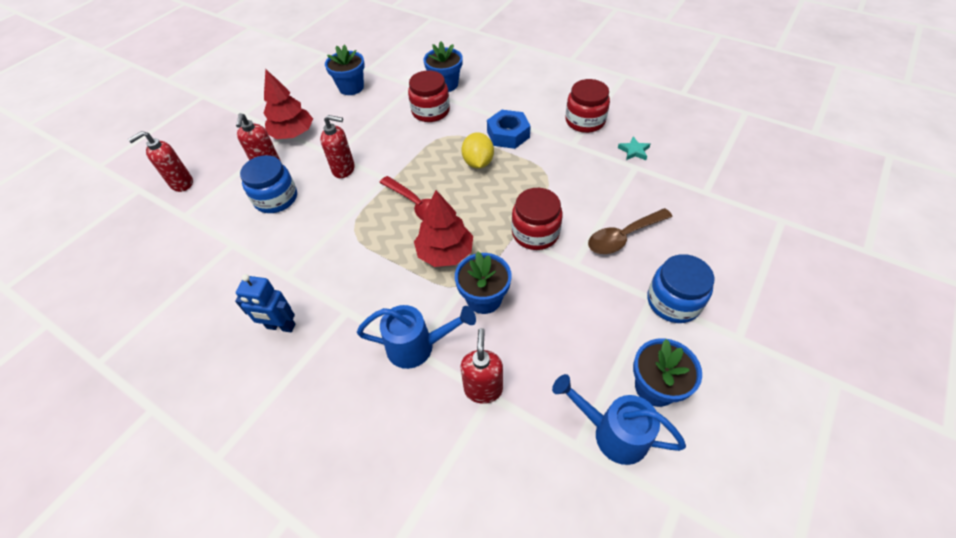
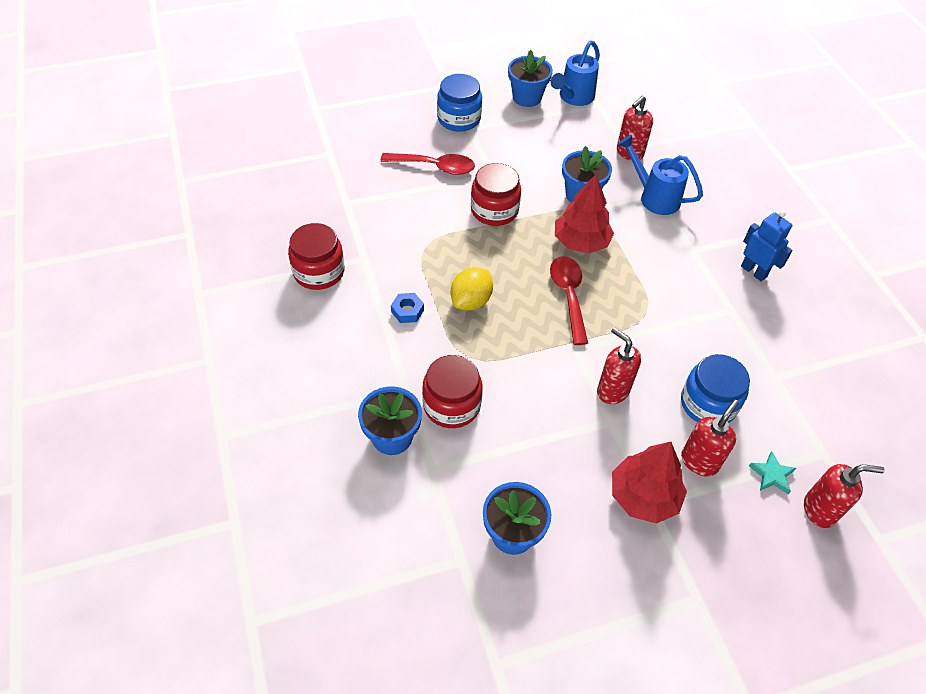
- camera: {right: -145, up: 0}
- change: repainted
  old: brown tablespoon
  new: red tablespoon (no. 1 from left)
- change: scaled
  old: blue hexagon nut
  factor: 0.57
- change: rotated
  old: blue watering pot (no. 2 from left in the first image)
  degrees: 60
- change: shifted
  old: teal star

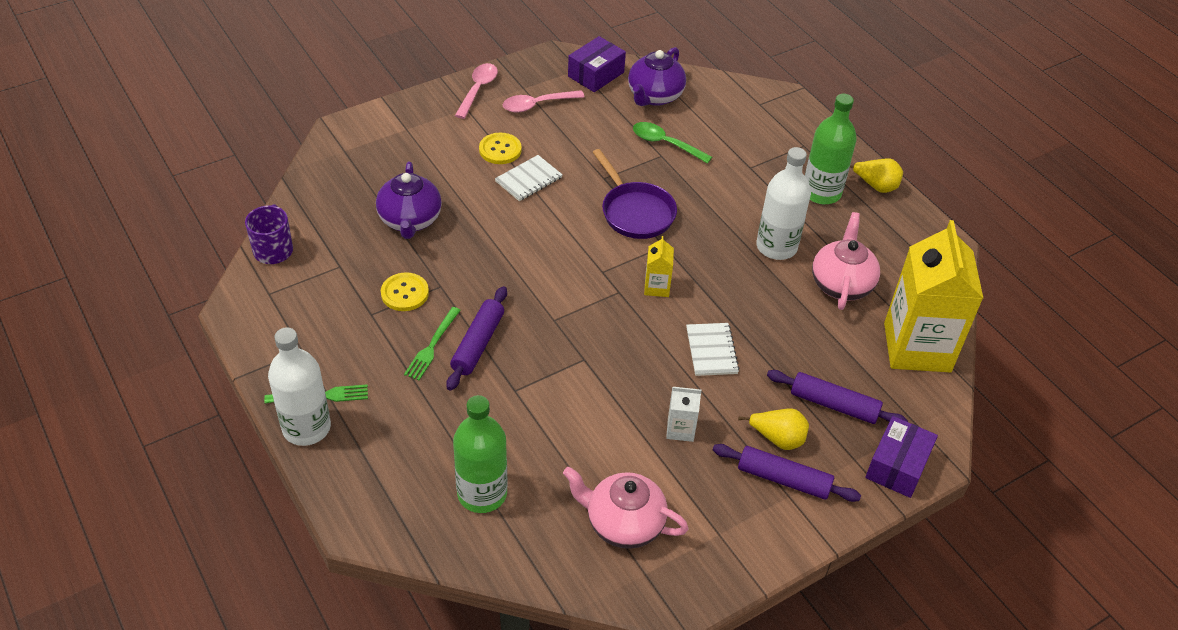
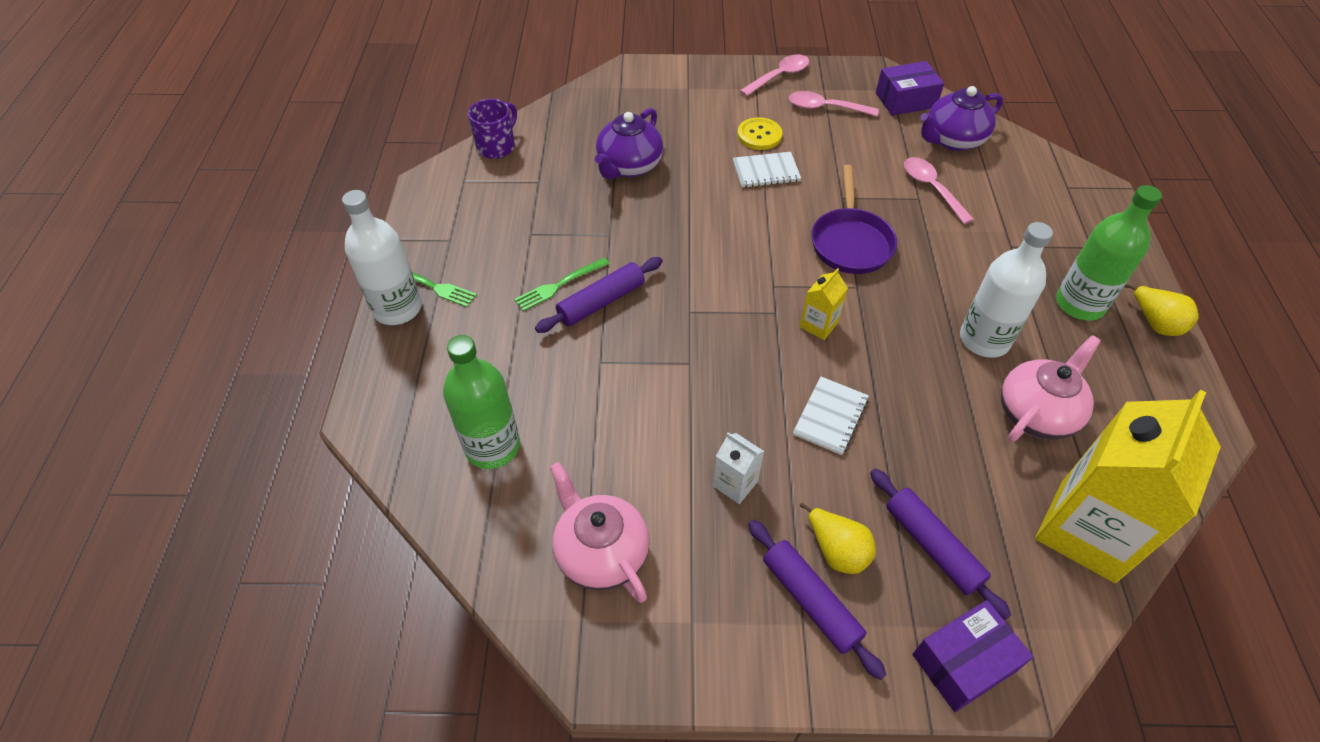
- camera: {right: 35, up: 5}
- change: repainted
  old: green tablespoon
  new: rosy tablespoon (no. 3 from left)
- change: gone
  old: golden button (no. 1 from left)

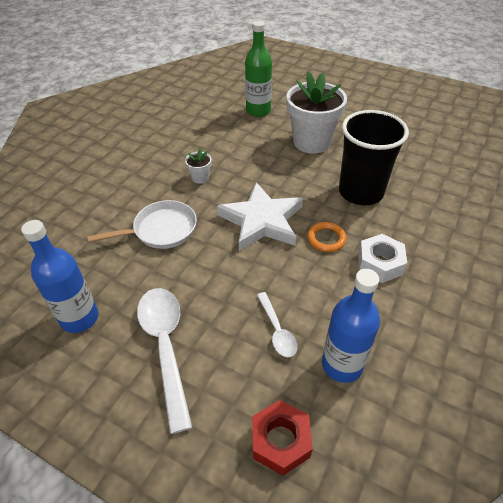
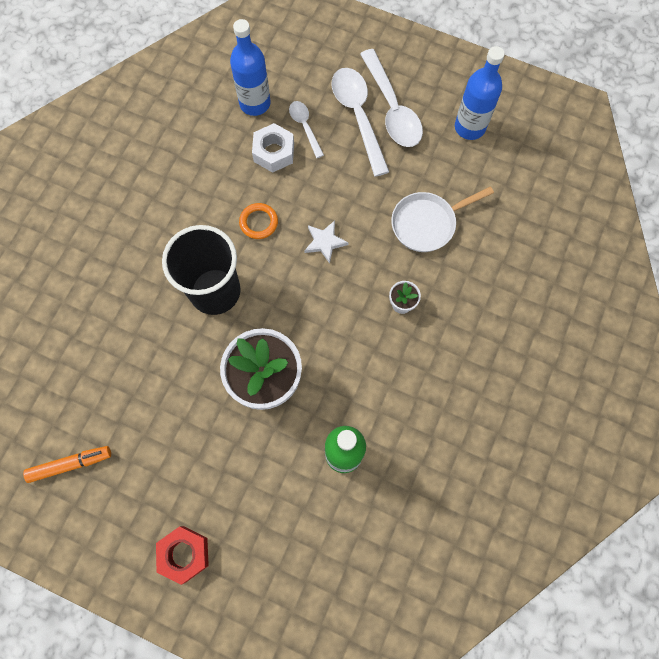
- camera: {right: 175, up: 25}
- change: new
  new: orange marker
- change: shifted
  old: red hexagon nut
- change: shifted
  old: pure white hexagon nut
- change: scaled
  old: pure white star
  factor: 0.48
- change: new
  new: pure white tablespoon (no. 2 from left)

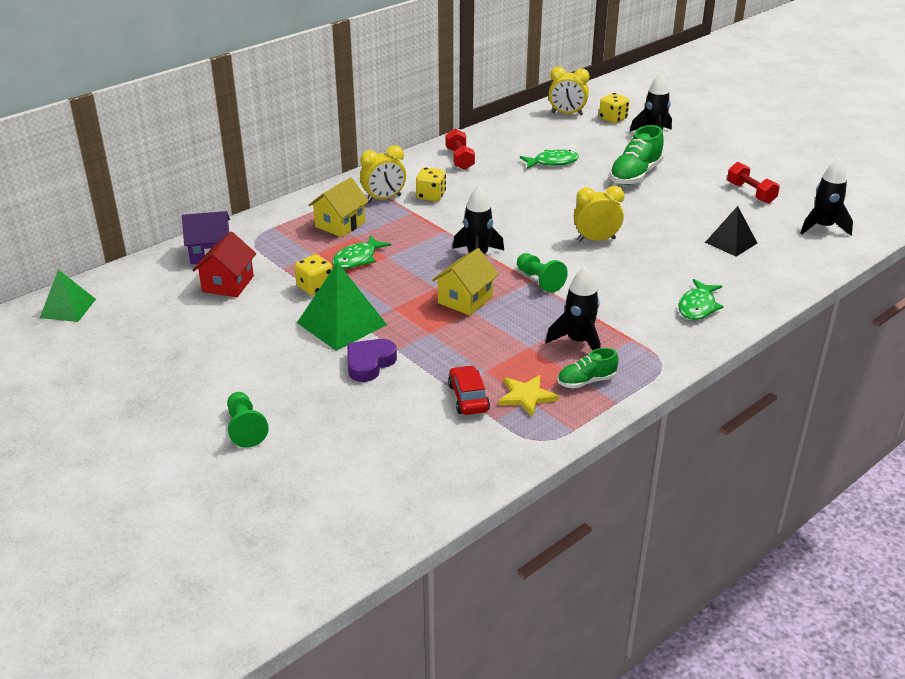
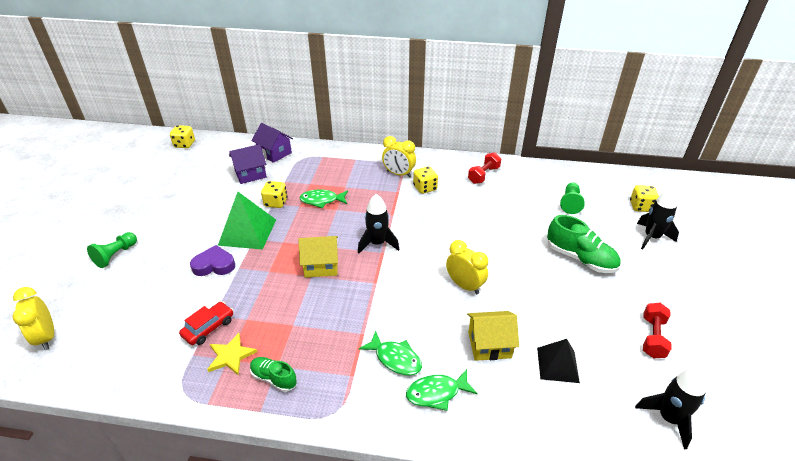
- camera: {right: 50, up: 5}
- change: shifted
  old: golden alarm clock (no. 2 from left in the first image)
  new: golden alarm clock (no. 1 from left)
- change: swapped
  old: green solid pyramid (no. 1 from left)
  new: golden dice (no. 1 from left)
- change: repainted
  old: red toy house
  new: royal purple toy house (no. 1 from left)
- change: shifted
  old: green fish (no. 2 from left)
- change: shifted
  old: golden toy house (no. 1 from left in the first image)
  new: golden toy house (no. 2 from left)
- change: rotated
  old: green sneaker (no. 2 from left)
  degrees: -135
- change: shifted
  old: green chess pawn (no. 2 from left)
- change: gone
  old: jet-black rocket (no. 2 from left)

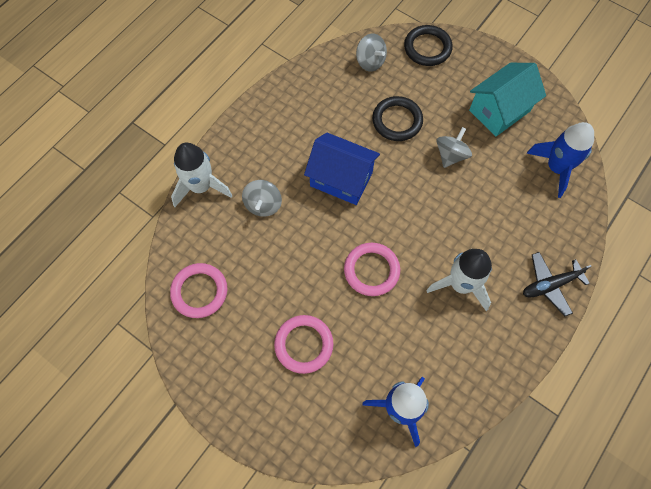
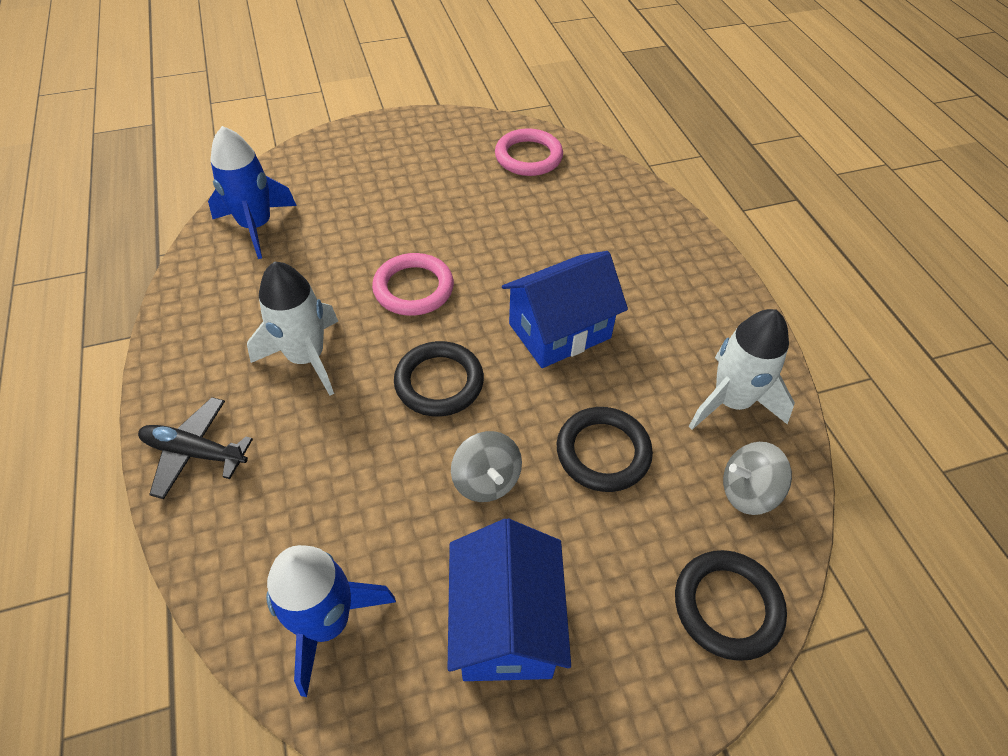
- camera: {right: 125, up: -15}
- change: rotated
  old: jet-black plane
  degrees: -90
- change: new
  new: jet-black hoop (no. 1 from left)
- change: repainted
  old: teal toy house
  new: blue toy house (no. 1 from left)
- change: shifted
  old: pure white rocket (no. 1 from left in the first image)
  new: pure white rocket (no. 2 from left)
- change: gone
  old: grey whirligig (no. 1 from left)
- change: gone
  old: rosy hoop (no. 2 from left)

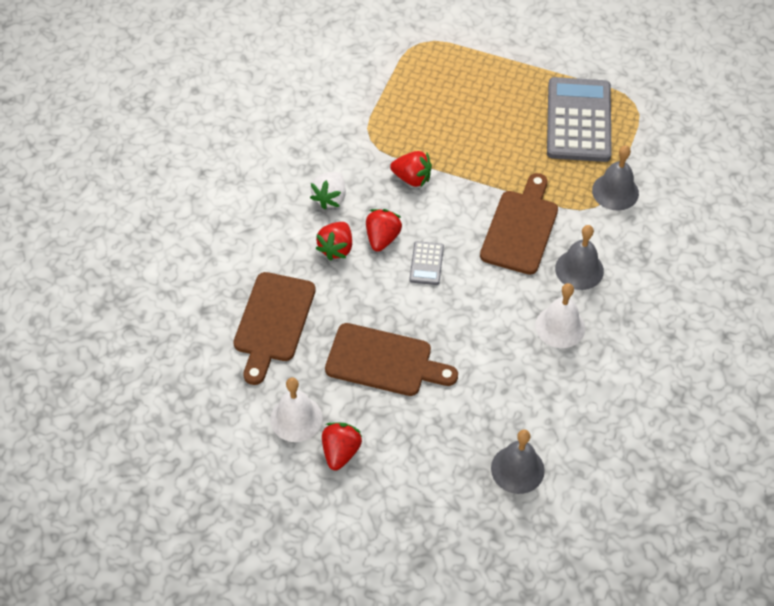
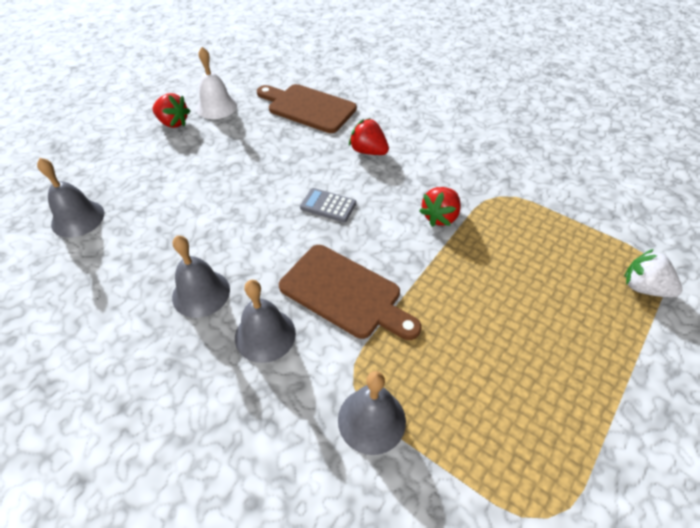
- camera: {right: 105, up: -5}
- change: repainted
  old: pure white school bell (no. 2 from left)
  new: grey school bell (no. 2 from left)
- change: shifted
  old: pure white strawberry
- change: gone
  old: brown chopping board (no. 2 from left)
- change: gone
  old: red strawberry (no. 3 from left)
- change: gone
  old: grey adding machine (no. 2 from left)

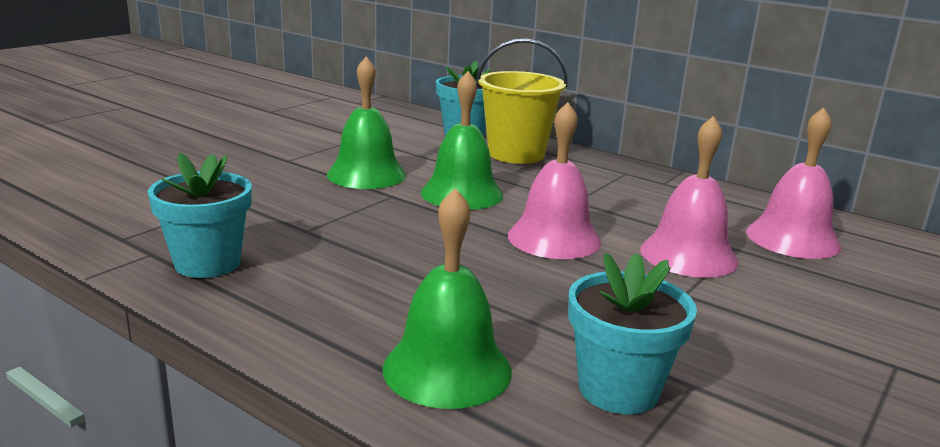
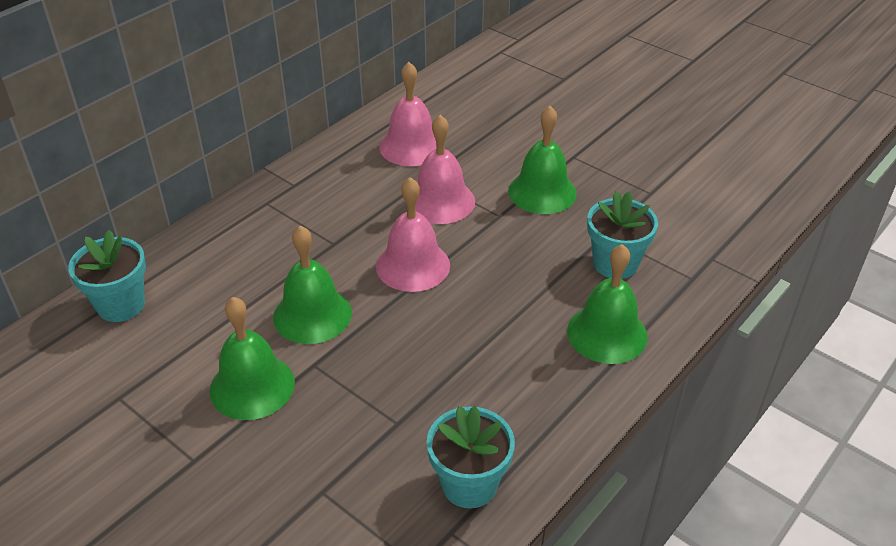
- camera: {right: -85, up: 20}
- change: new
  new: green school bell (no. 3 from left)
- change: gone
  old: golden bucket

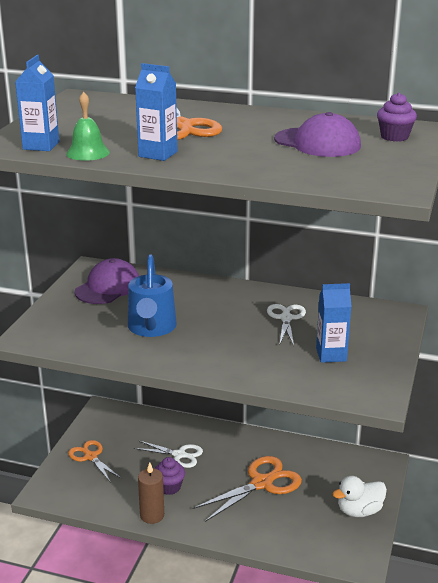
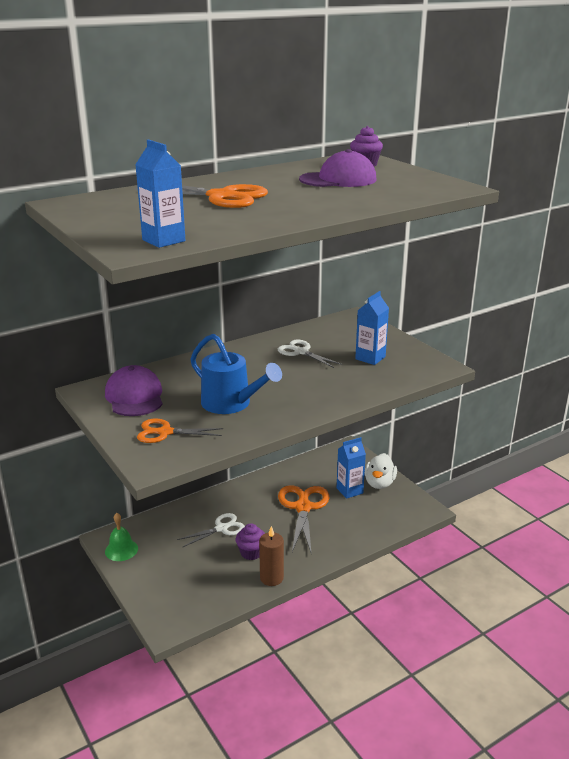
- camera: {right: -50, up: 0}
- change: shifted
  old: green school bell
- change: shifted
  old: orange pair of scissors (no. 1 from left)
- change: shifted
  old: blue carton (no. 2 from left)

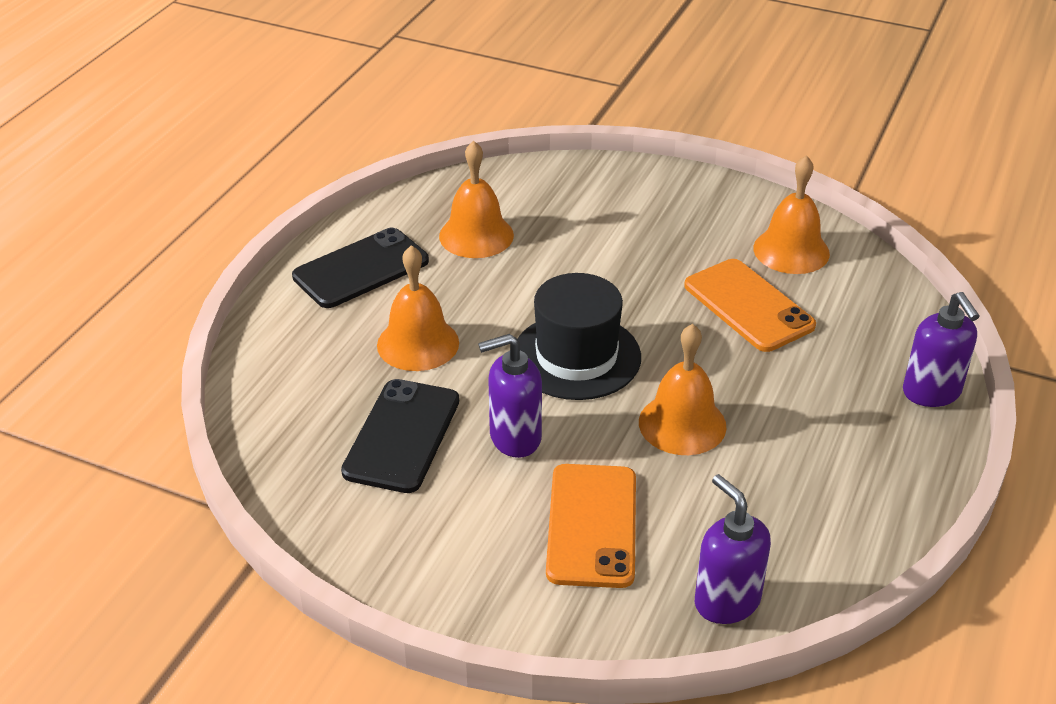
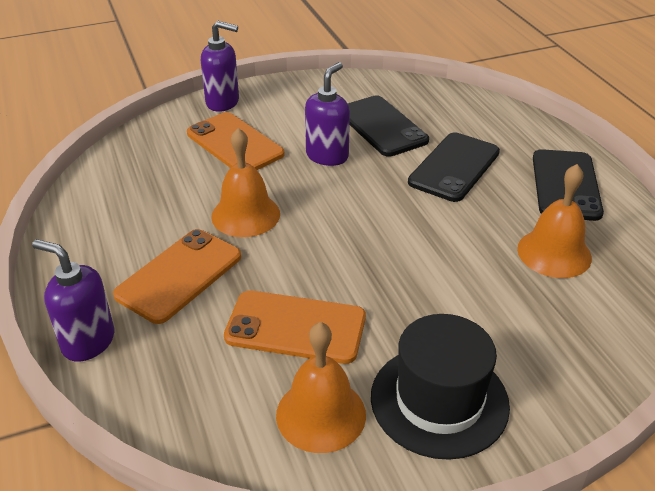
- camera: {right: 135, up: 0}
- change: new
  new: orange mobile phone (no. 1 from left)
- change: shifted
  old: royal purple soap pump (no. 2 from left)
- change: shifted
  old: jet-black tall hat
- change: swapped
  old: orange school bell (no. 1 from left)
  new: jet-black mobile phone (no. 2 from left)

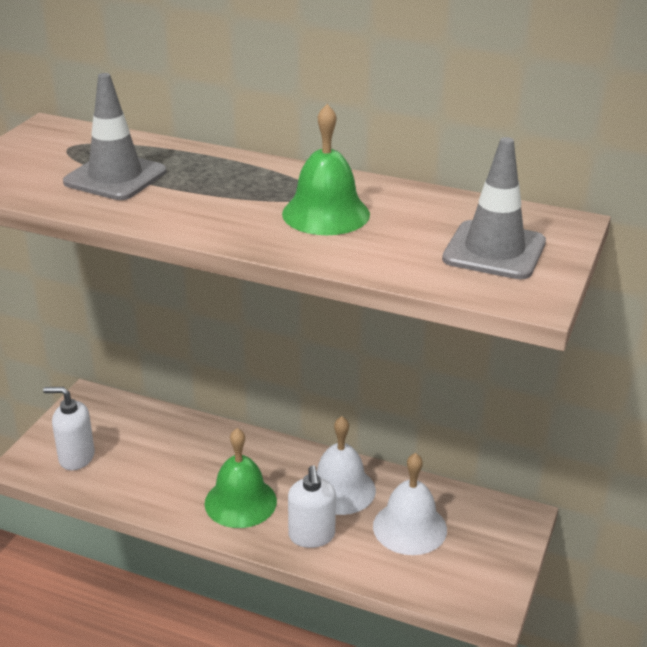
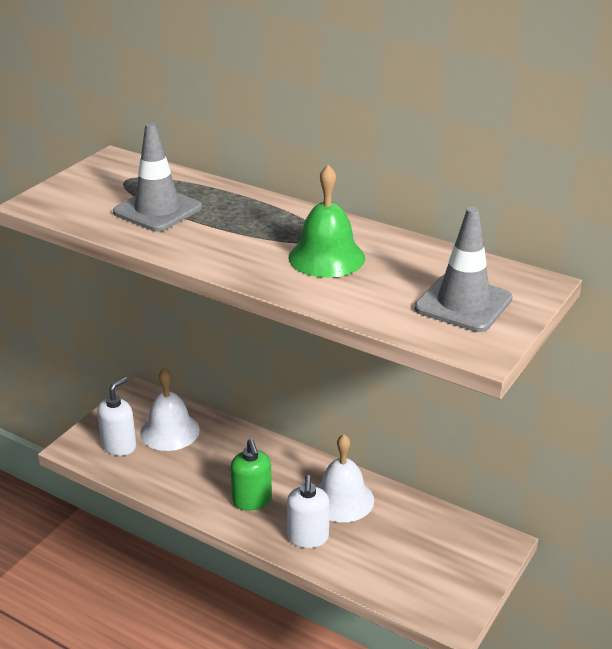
- camera: {right: 10, up: 0}
- change: rotated
  old: pure white soap pump (no. 1 from left)
  degrees: 105
- change: shifted
  old: pure white school bell (no. 2 from left in the first image)
  new: pure white school bell (no. 1 from left)
- change: swapped
  old: green school bell (no. 1 from left)
  new: green soap pump

